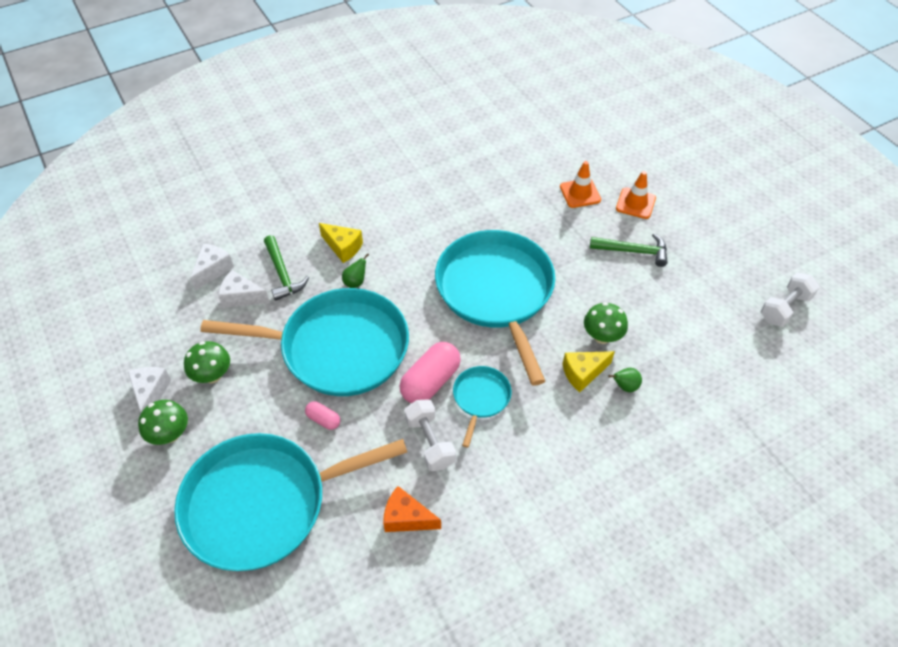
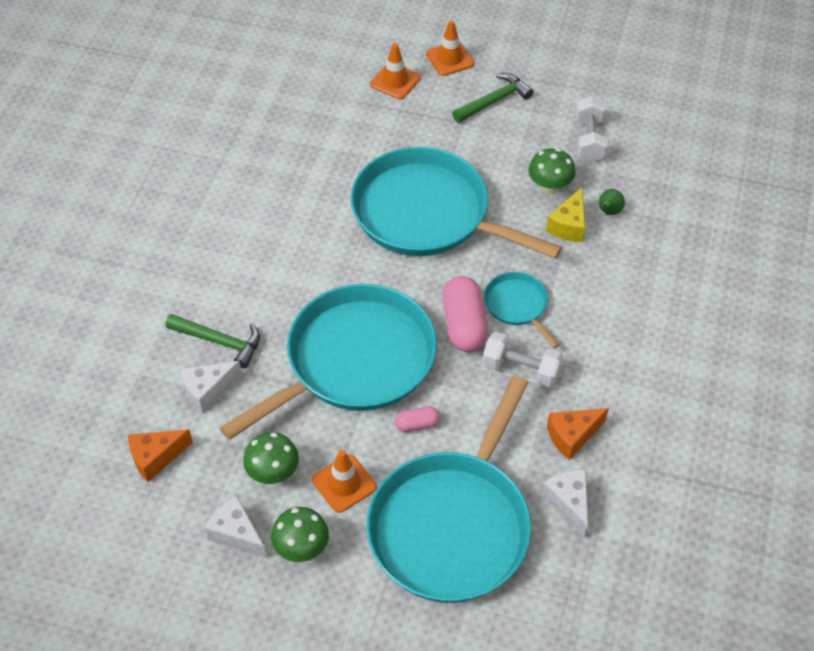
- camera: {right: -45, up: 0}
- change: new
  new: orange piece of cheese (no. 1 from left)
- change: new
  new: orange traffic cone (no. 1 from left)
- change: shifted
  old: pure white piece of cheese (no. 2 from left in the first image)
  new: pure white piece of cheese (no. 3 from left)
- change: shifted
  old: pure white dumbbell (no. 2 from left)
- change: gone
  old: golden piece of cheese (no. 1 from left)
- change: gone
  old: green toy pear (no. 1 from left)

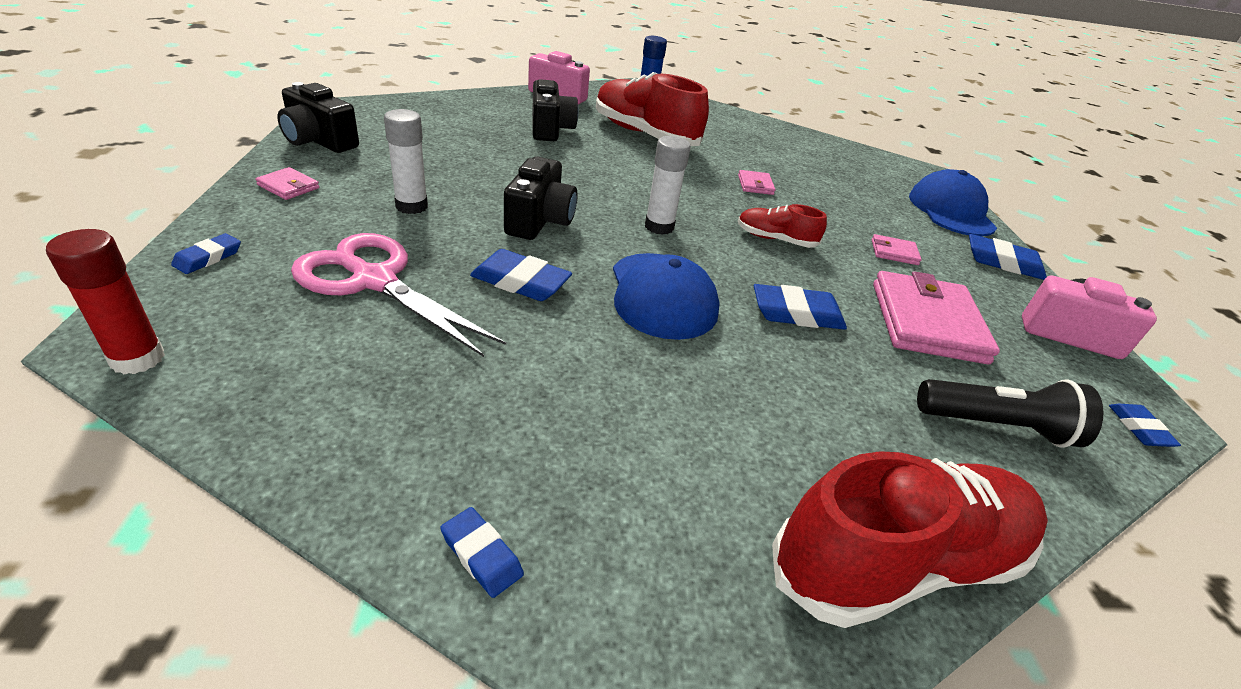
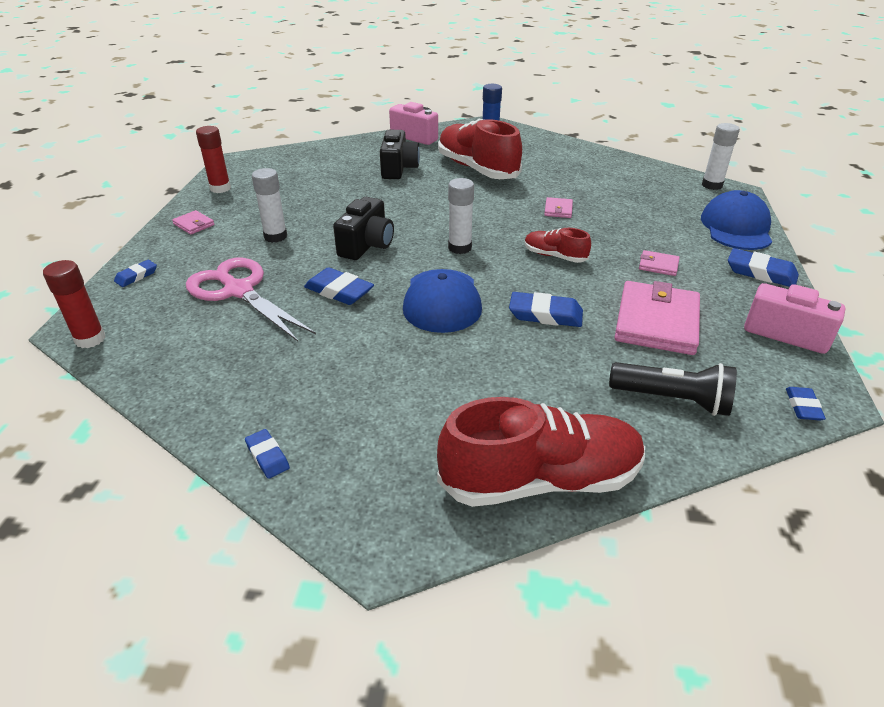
- camera: {right: 15, up: 0}
- change: swapped
  old: jet-black camera (no. 1 from left)
  new: red stick of glue (no. 2 from left)
- change: new
  new: pure white stick of glue (no. 3 from left)

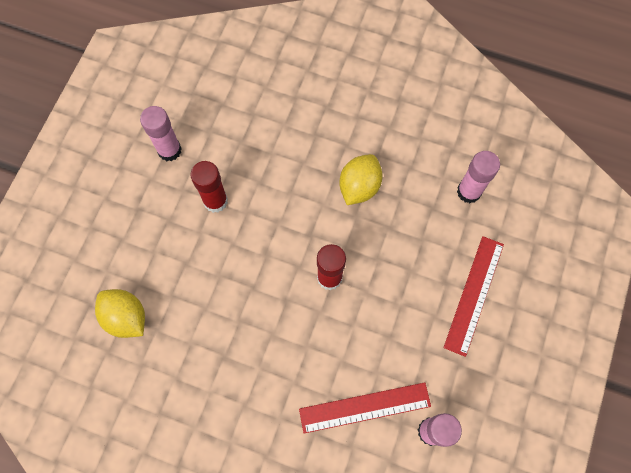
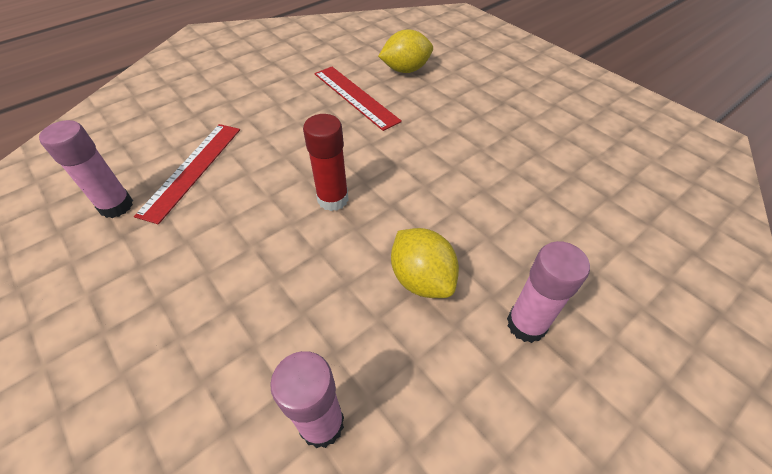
- camera: {right: 120, up: -20}
- change: shifted
  old: red ruler (no. 2 from left)
- change: shifted
  old: rosy stick of glue (no. 1 from left in the first image)
  new: rosy stick of glue (no. 3 from left)
- change: gone
  old: red stick of glue (no. 1 from left)

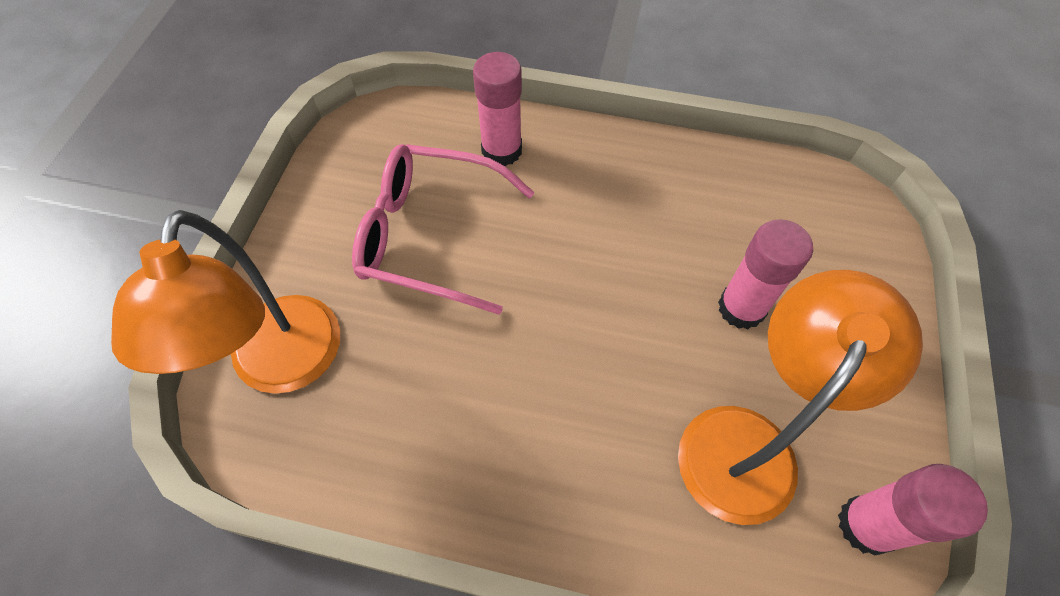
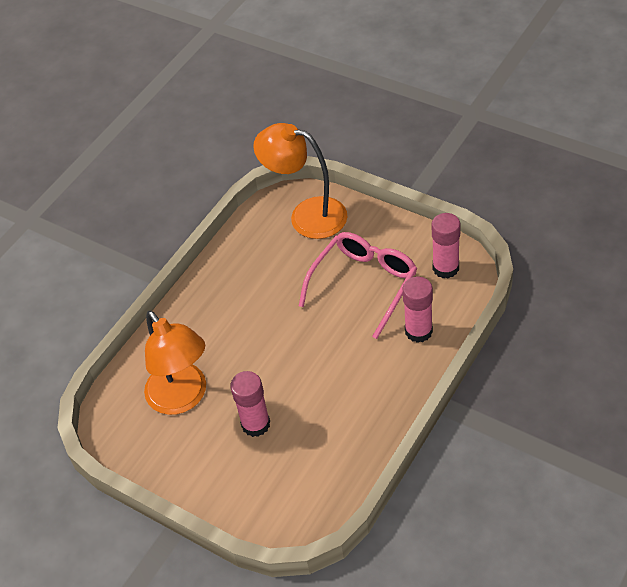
- camera: {right: 115, up: -10}
- change: shifted
  old: rosy stick of glue (no. 3 from left)

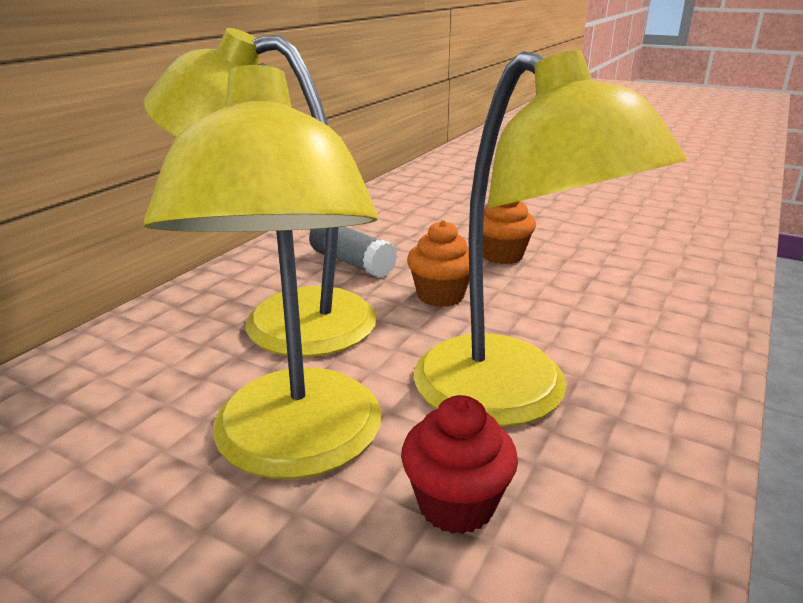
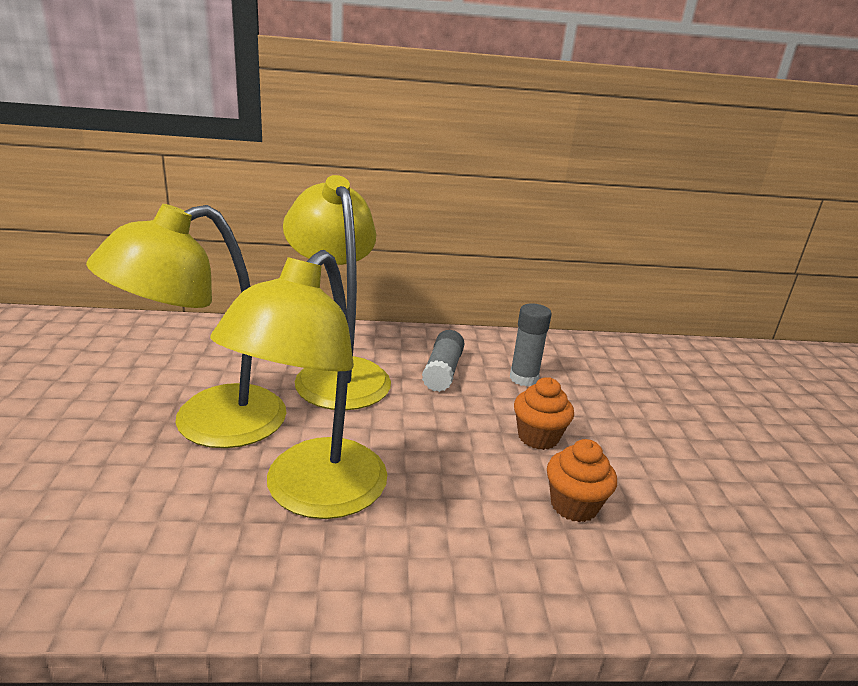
- camera: {right: 55, up: 0}
- change: new
  new: grey stick of glue (no. 2 from left)
- change: shifted
  old: orange cupcake (no. 1 from left in the first image)
  new: orange cupcake (no. 2 from left)
- change: gone
  old: red cupcake

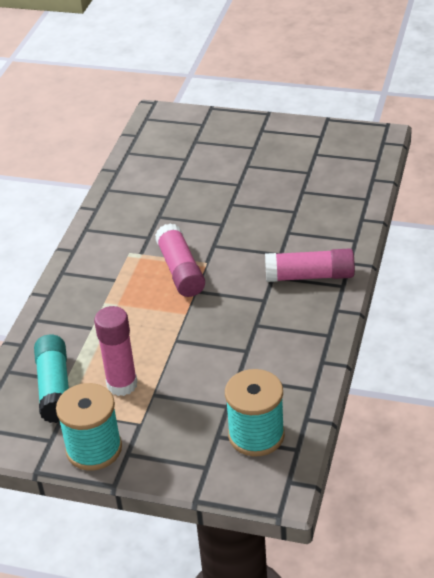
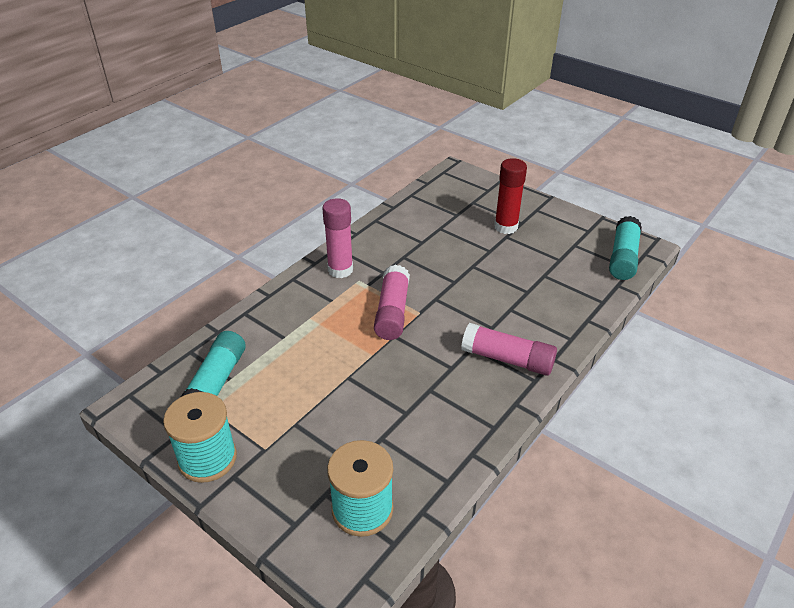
- camera: {right: 20, up: 0}
- change: shifted
  old: rosy stick of glue (no. 1 from left)
- change: new
  new: red stick of glue
- change: new
  new: teal stick of glue (no. 2 from left)

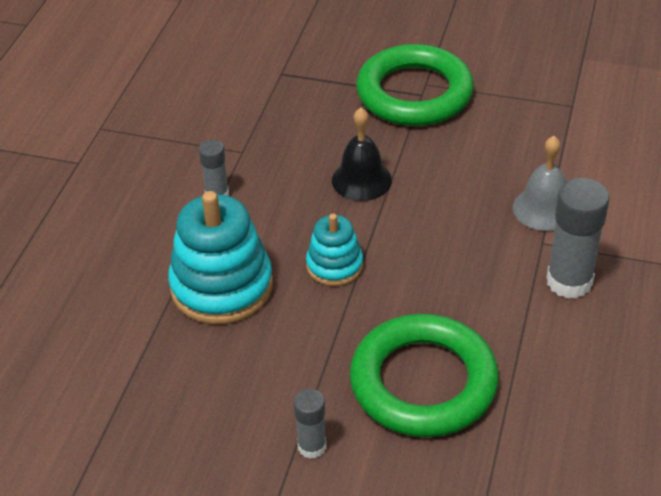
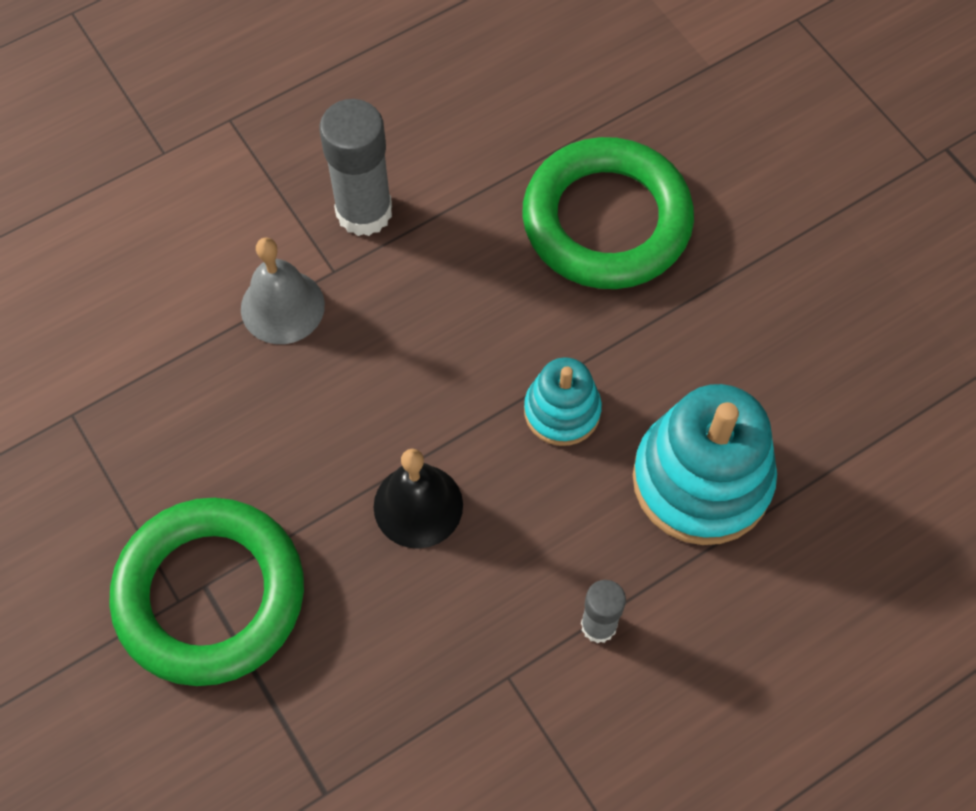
- camera: {right: -140, up: 20}
- change: gone
  old: grey stick of glue (no. 2 from left)

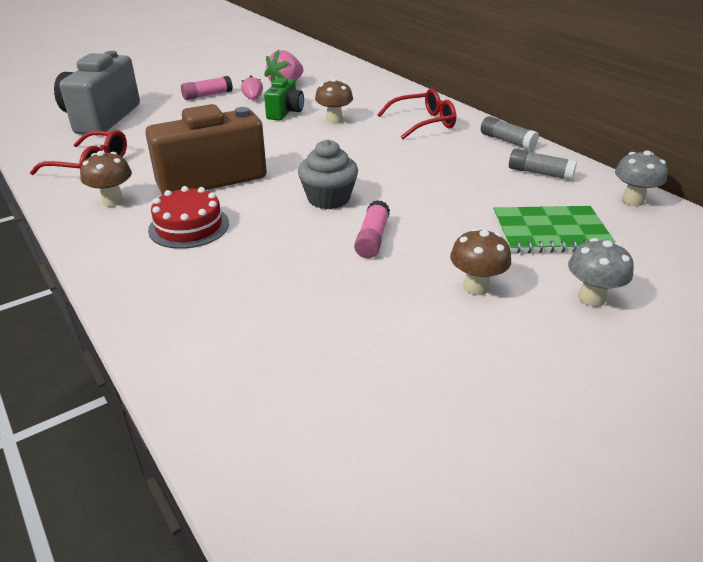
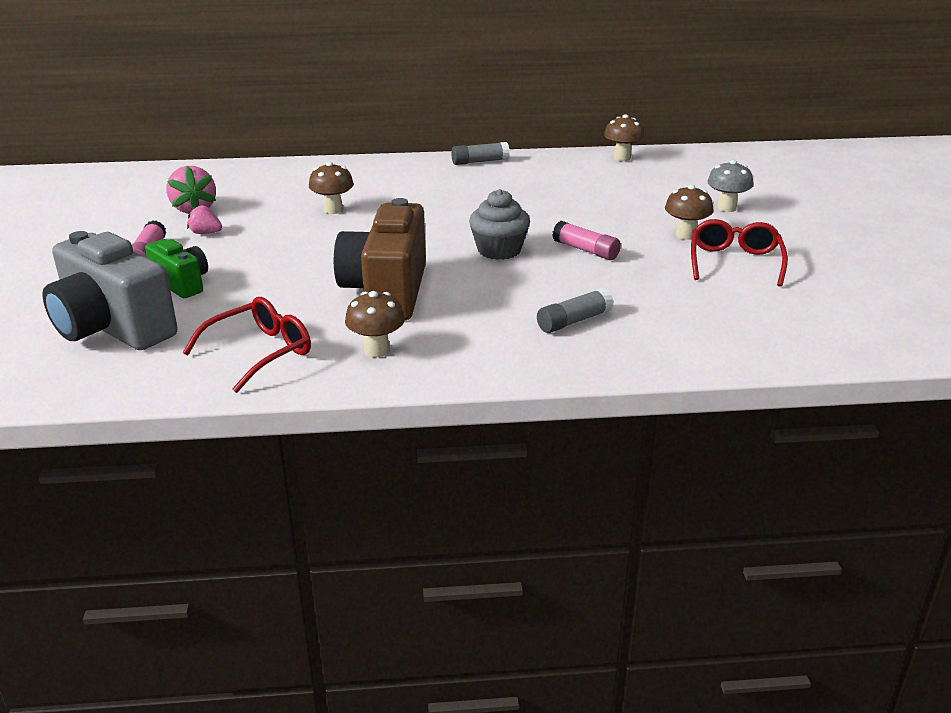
- camera: {right: -60, up: -5}
- change: shifted
  old: green camera
- change: shifted
  old: grey stick of glue (no. 2 from left)
- change: repainted
  old: grey mushroom (no. 2 from left)
  new: brown mushroom (no. 3 from left)
- change: shifted
  old: red glasses (no. 2 from left)
- change: gone
  old: red layer cake
- change: gone
  old: green notebook

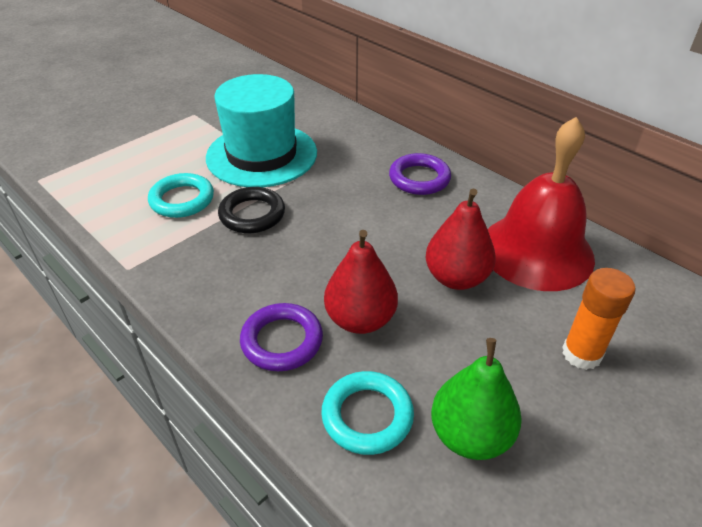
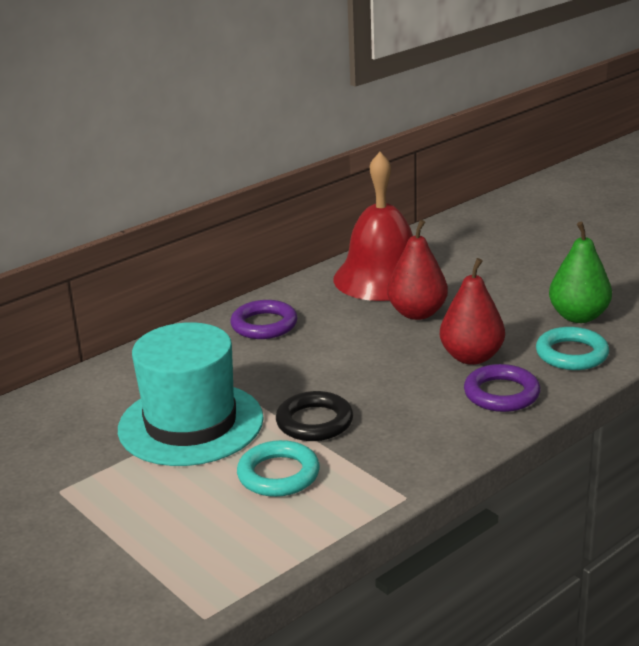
- camera: {right: -85, up: -15}
- change: gone
  old: orange stick of glue

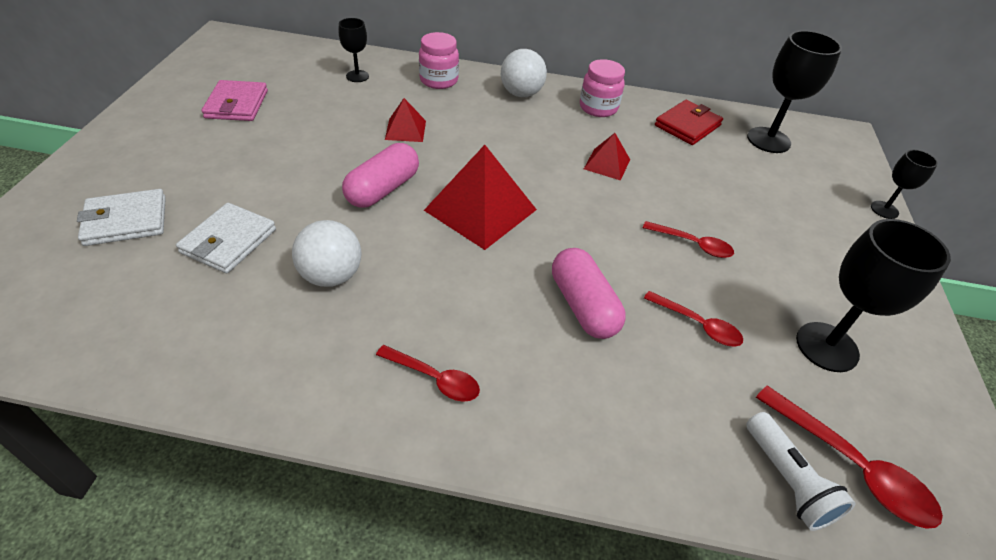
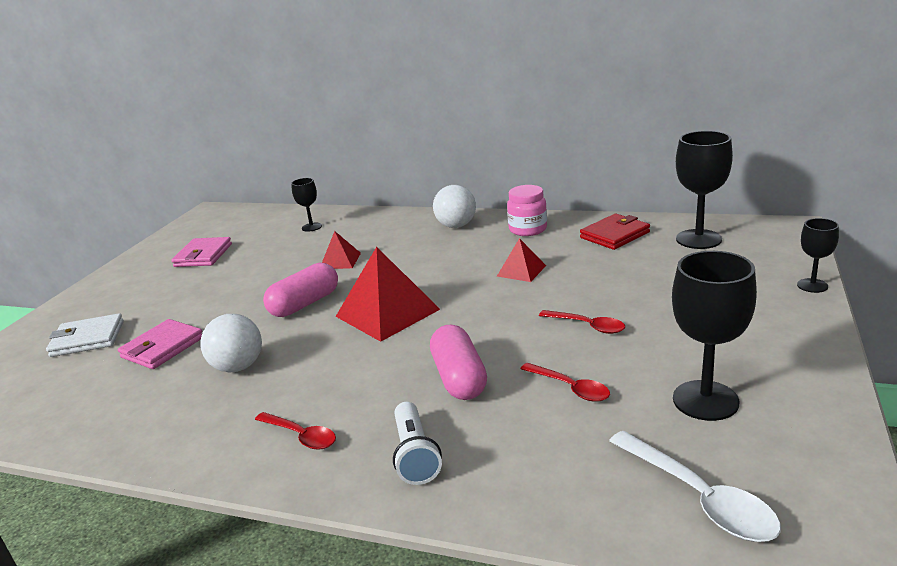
- camera: {right: 15, up: -20}
- change: repainted
  old: pure white billfold (no. 2 from left)
  new: rosy billfold (no. 1 from left)
- change: shifted
  old: pure white flashlight
- change: repainted
  old: red tablespoon (no. 4 from left)
  new: pure white tablespoon
- change: gone
  old: rosy jam jar (no. 1 from left)

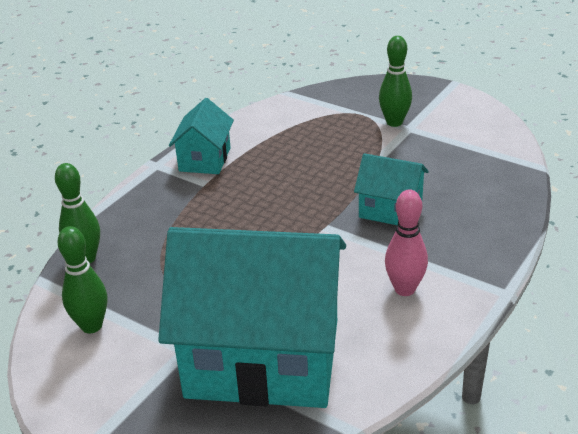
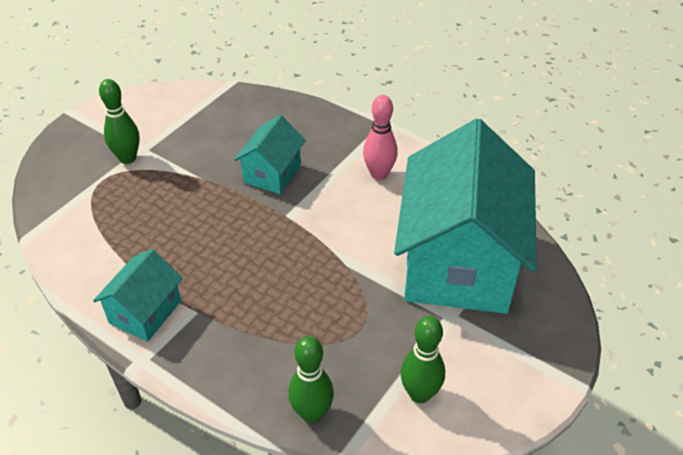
- camera: {right: -90, up: 10}
- change: rotated
  old: teal toy house (no. 1 from left)
  degrees: -75

